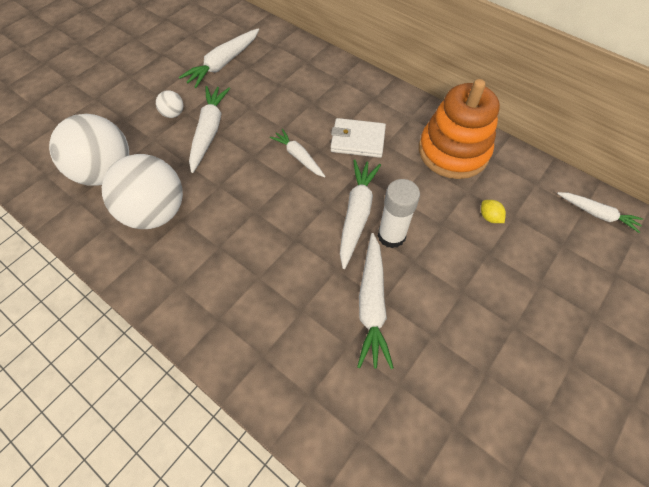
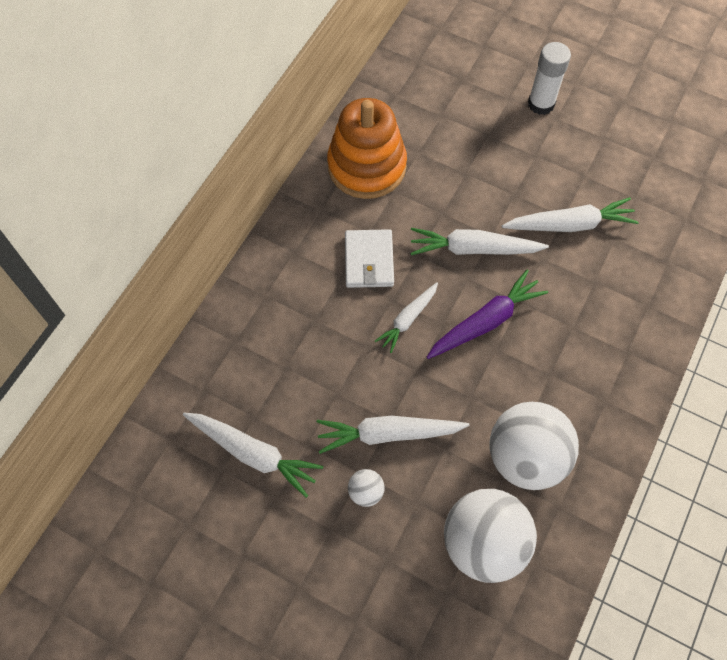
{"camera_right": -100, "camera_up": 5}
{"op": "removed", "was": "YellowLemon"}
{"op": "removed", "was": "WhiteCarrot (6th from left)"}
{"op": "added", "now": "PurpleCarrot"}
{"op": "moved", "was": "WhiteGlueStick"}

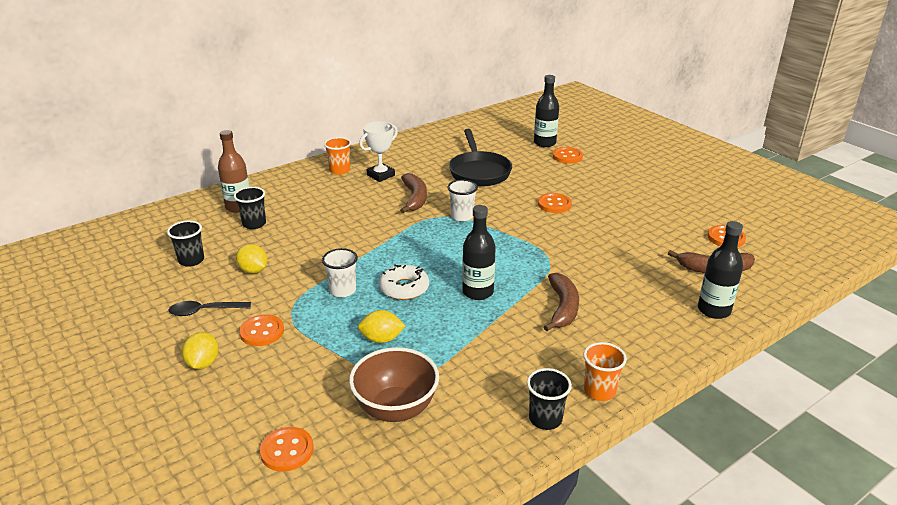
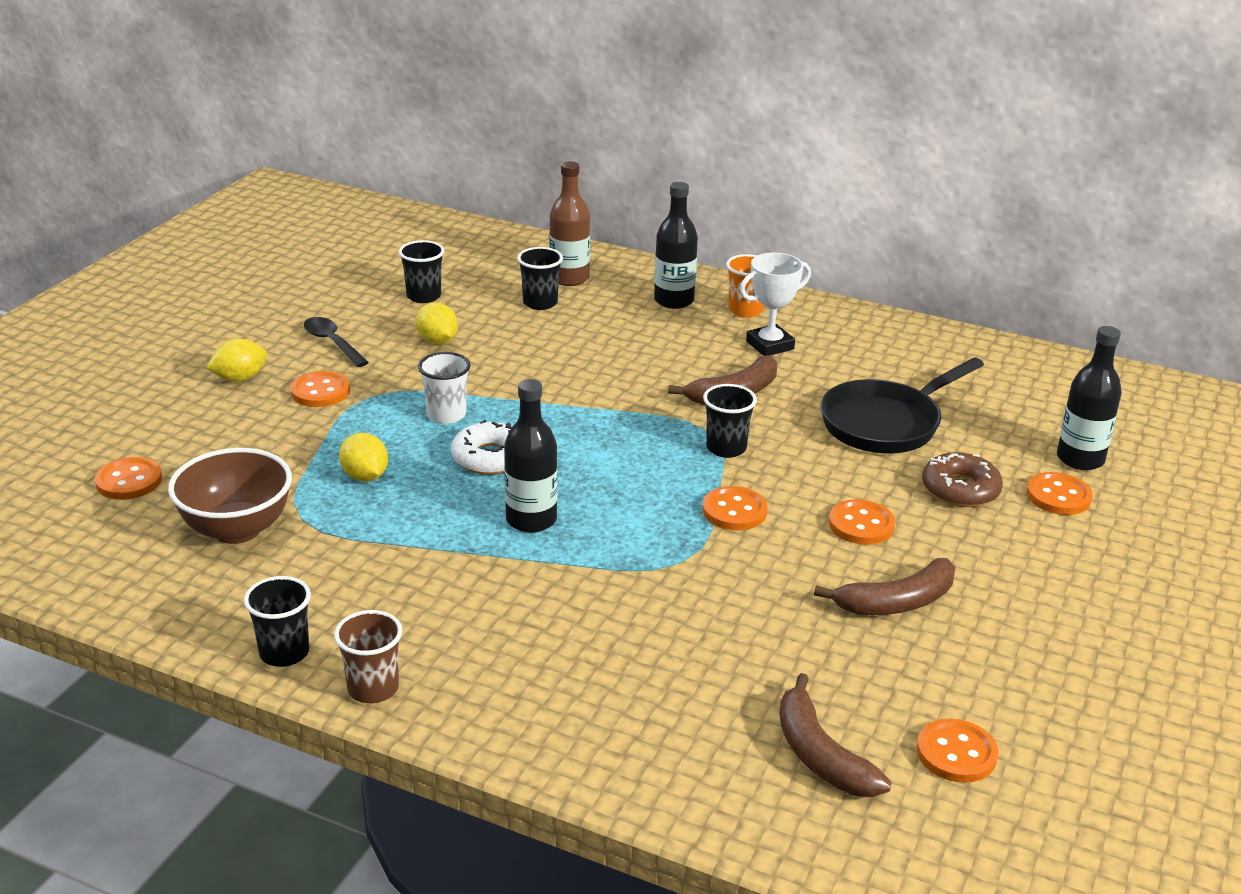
{"camera_right": 60, "camera_up": 0}
{"op": "added", "now": "OrangeButton (3rd from left)"}
{"op": "added", "now": "BrownDonut"}
{"op": "moved", "was": "BrownBanana (2nd from left in the first image)", "now": "BrownBanana (3rd from left)"}
{"op": "moved", "was": "BlackBottle (3rd from left in the first image)", "now": "BlackBottle (2nd from left)"}
{"op": "recoloured", "was": "WhiteCup (2nd from left)", "now": "BlackCup (4th from left)"}
{"op": "recoloured", "was": "OrangeCup (2nd from left)", "now": "BrownCup"}
{"op": "turned", "was": "YellowLemon (2nd from left in the first image)", "clockwise": -45}
{"op": "turned", "was": "WhiteTrophy", "clockwise": -45}

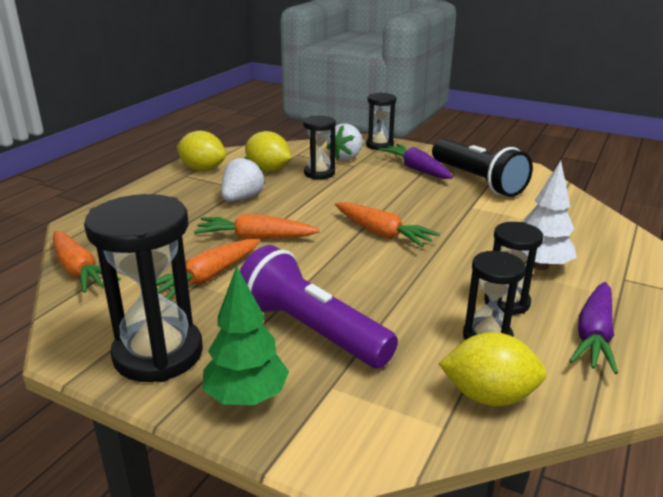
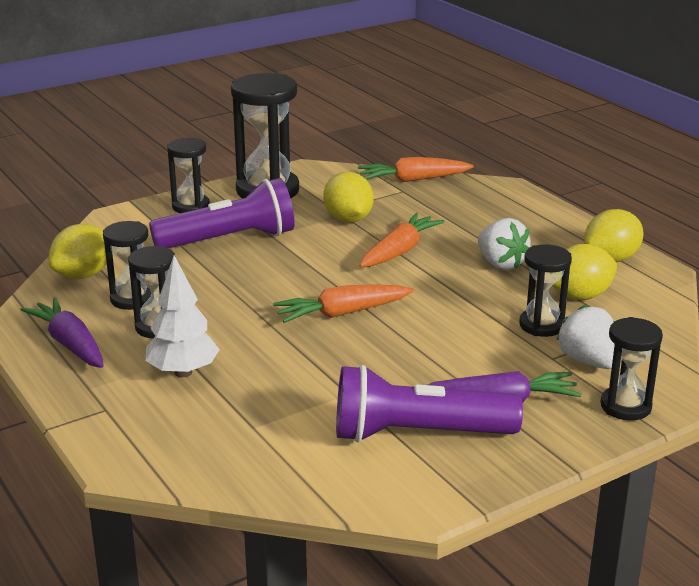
{"camera_right": 120, "camera_up": 0}
{"op": "replaced", "was": "OrangeCarrot (2nd from left)", "now": "YellowLemon (2nd from left)"}
{"op": "replaced", "was": "GreenTree", "now": "BlackHourglass (3rd from left)"}
{"op": "recoloured", "was": "BlackFlashlight", "now": "PurpleFlashlight (2nd from left)"}

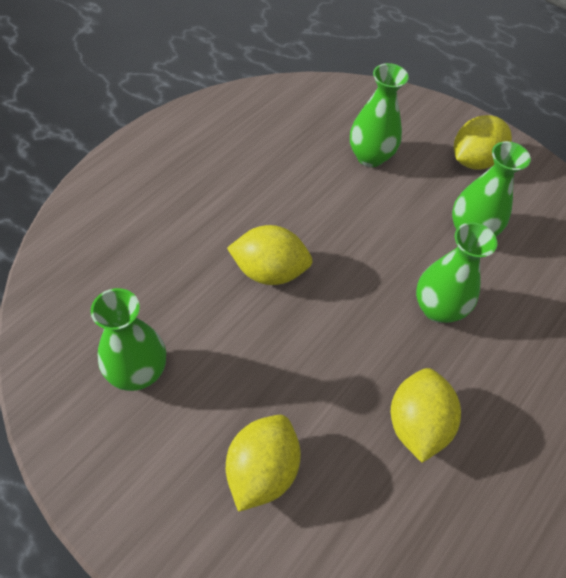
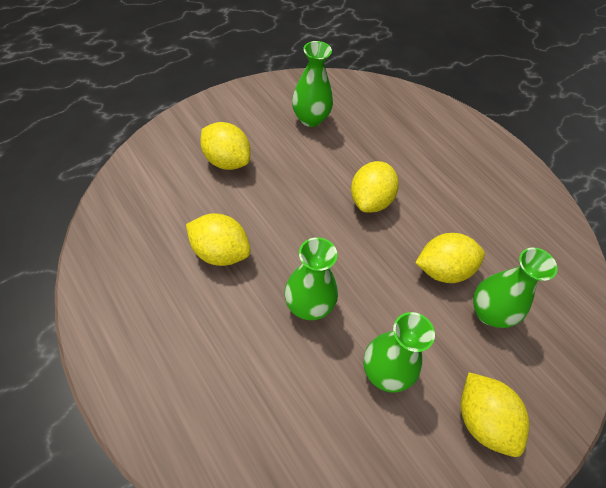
{"camera_right": 105, "camera_up": 0}
{"op": "added", "now": "YellowLemon (4th from left)"}

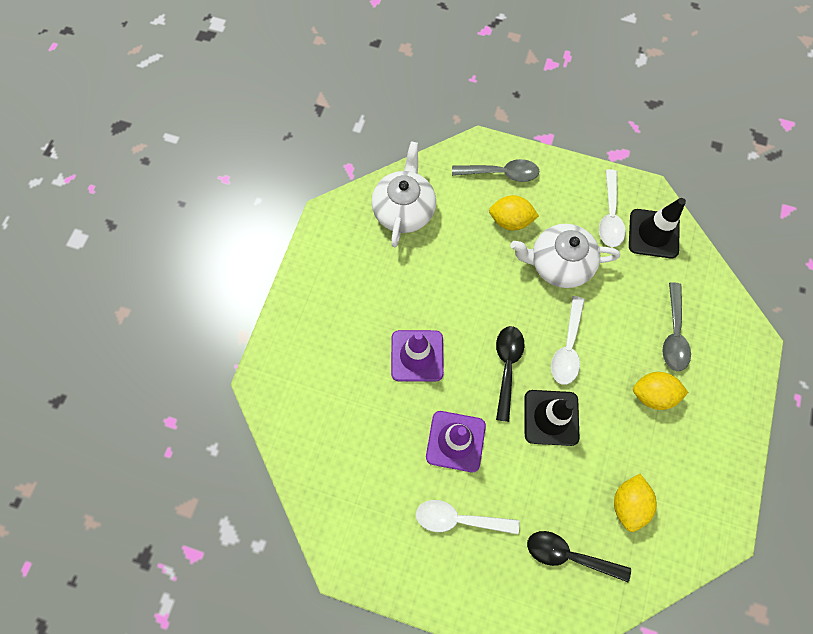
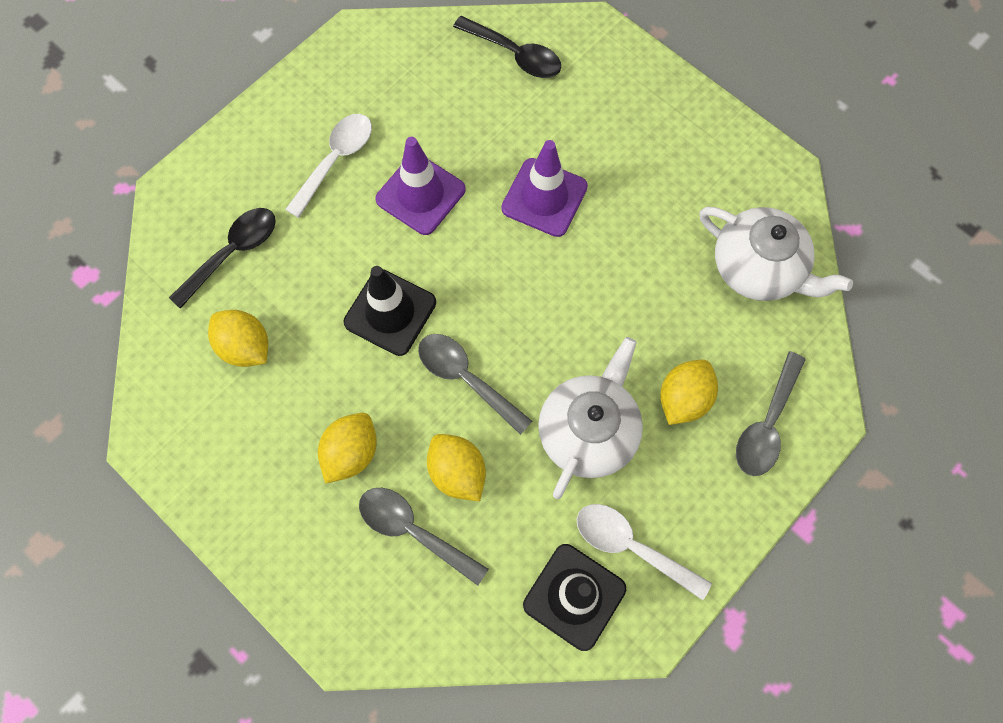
{"camera_right": 115, "camera_up": 0}
{"op": "added", "now": "YellowLemon (3rd from left)"}
{"op": "moved", "was": "BlackSpoon (1st from left in the first image)", "now": "BlackSpoon (2nd from left)"}
{"op": "recoloured", "was": "WhiteSpoon (2nd from left)", "now": "GreySpoon (2nd from left)"}

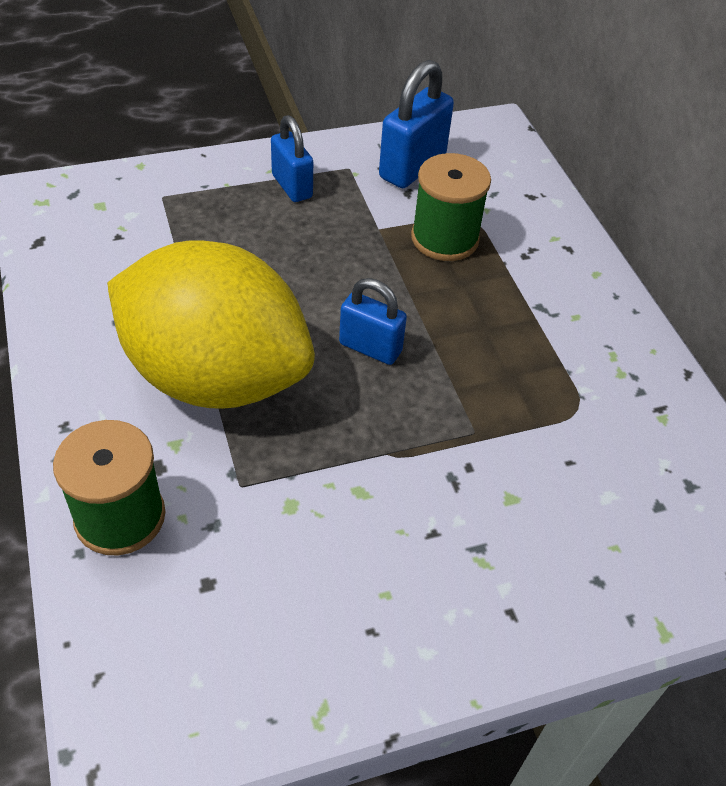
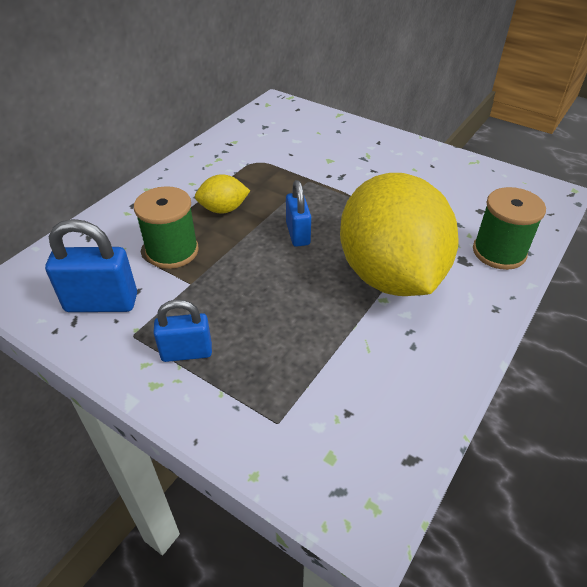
{"camera_right": -125, "camera_up": -5}
{"op": "added", "now": "YellowLemon (1st from left)"}
{"op": "turned", "was": "BluePadlock (1st from left in the first image)", "clockwise": 60}

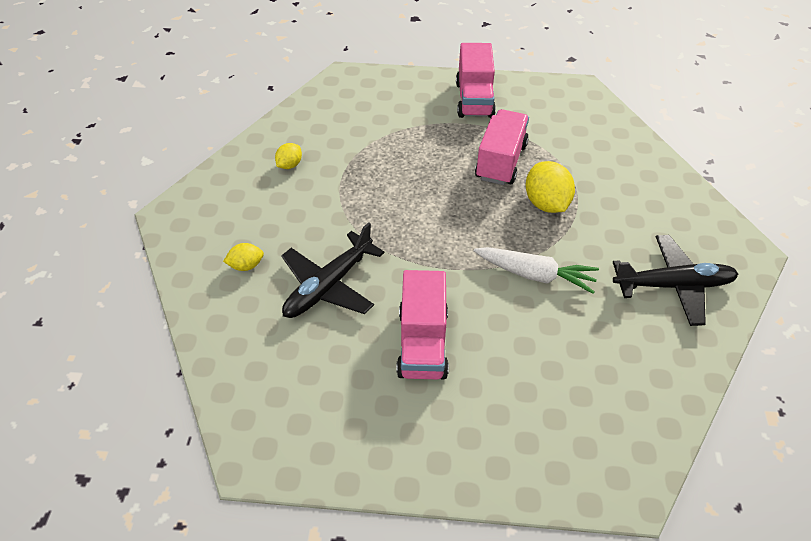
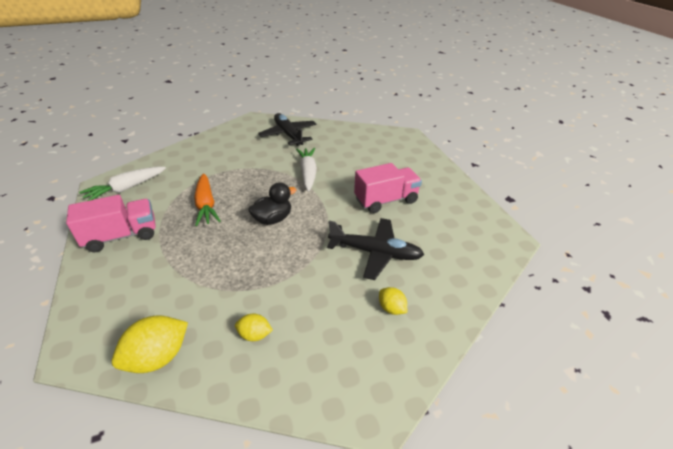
{"camera_right": -115, "camera_up": -10}
{"op": "added", "now": "WhiteCarrot (1st from left)"}
{"op": "added", "now": "BlackDuck"}
{"op": "moved", "was": "YellowLemon (3rd from left in the first image)", "now": "YellowLemon (1st from left)"}
{"op": "replaced", "was": "PinkTruck (3rd from left)", "now": "OrangeCarrot"}

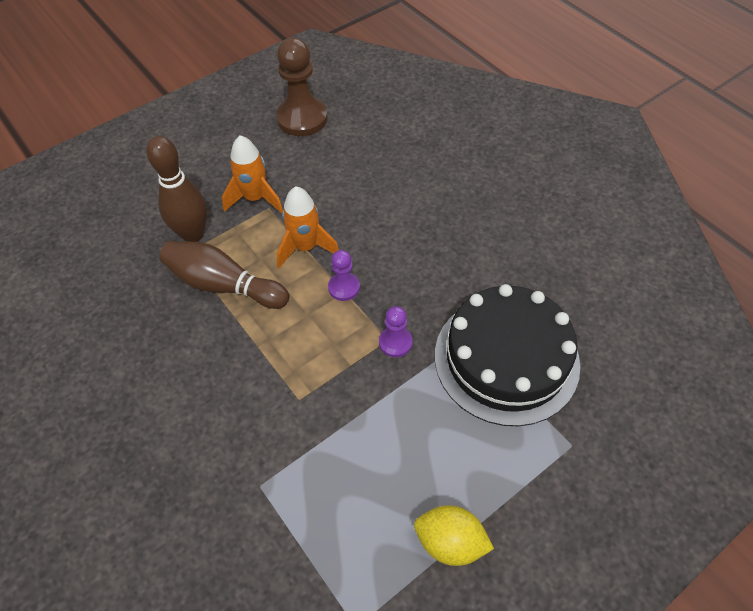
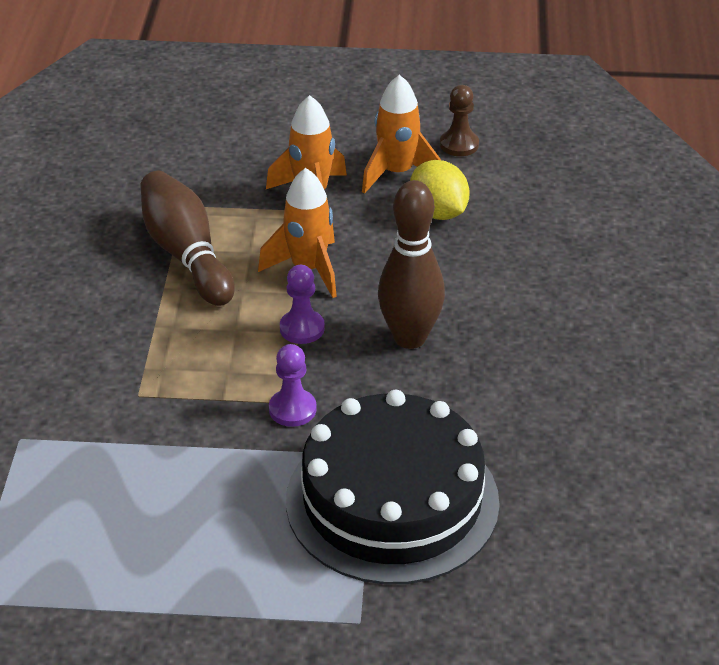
{"camera_right": 40, "camera_up": -15}
{"op": "added", "now": "OrangeRocket (3rd from left)"}
{"op": "moved", "was": "BrownBowlingPin (1st from left in the first image)", "now": "BrownBowlingPin (2nd from left)"}
{"op": "moved", "was": "YellowLemon"}
{"op": "resized", "was": "BrownPawn", "ratio": 0.52}

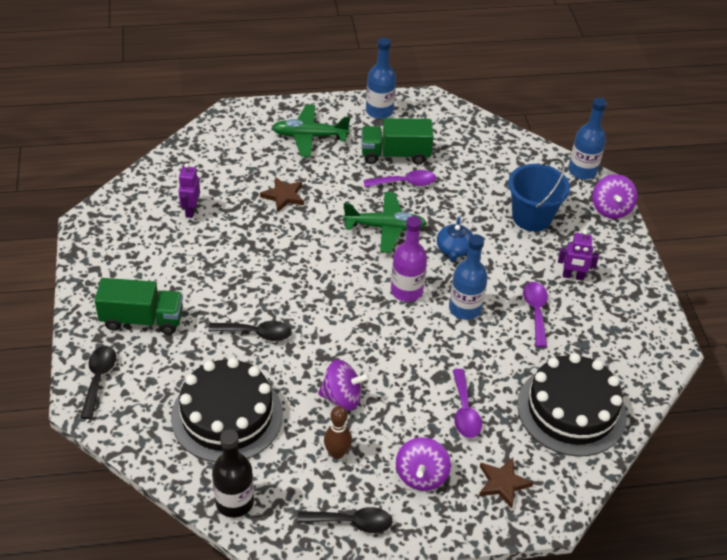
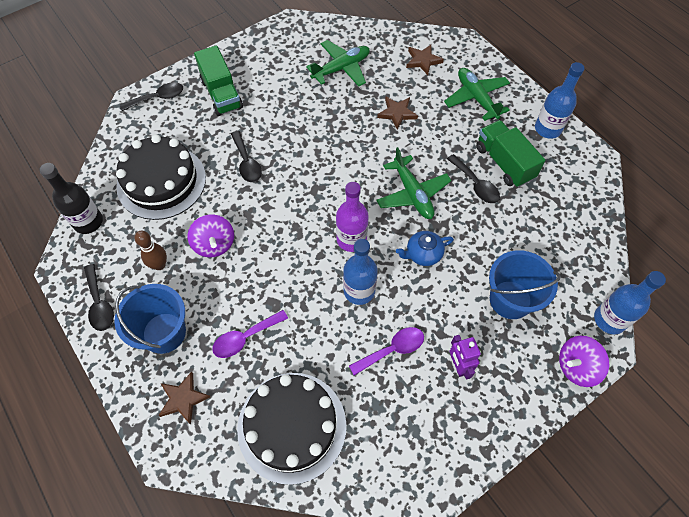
{"camera_right": 65, "camera_up": 15}
{"op": "added", "now": "BrownStar (3rd from left)"}
{"op": "replaced", "was": "PurpleRobot (1st from left)", "now": "GreenPlane (1st from left)"}
{"op": "replaced", "was": "PurpleSpinningTop (2nd from left)", "now": "BlueBucket (1st from left)"}
{"op": "recoloured", "was": "PurpleSpoon (1st from left)", "now": "BlackSpoon (4th from left)"}

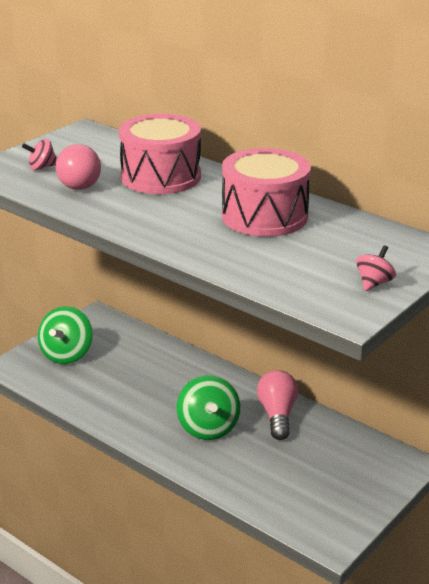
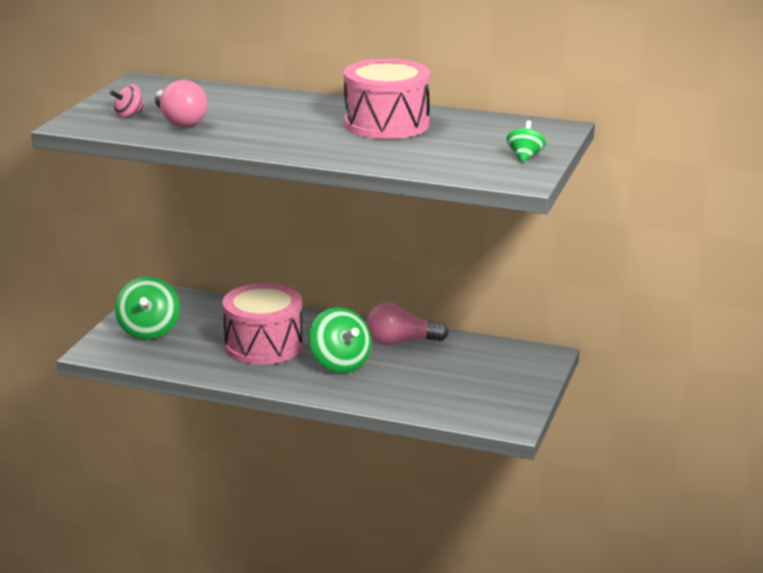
{"camera_right": -20, "camera_up": -5}
{"op": "moved", "was": "PinkDrum (1st from left)"}
{"op": "recoloured", "was": "PinkSpinningTop (2nd from left)", "now": "GreenSpinningTop (3rd from left)"}
{"op": "turned", "was": "PinkLightBulb (2nd from left)", "clockwise": -75}

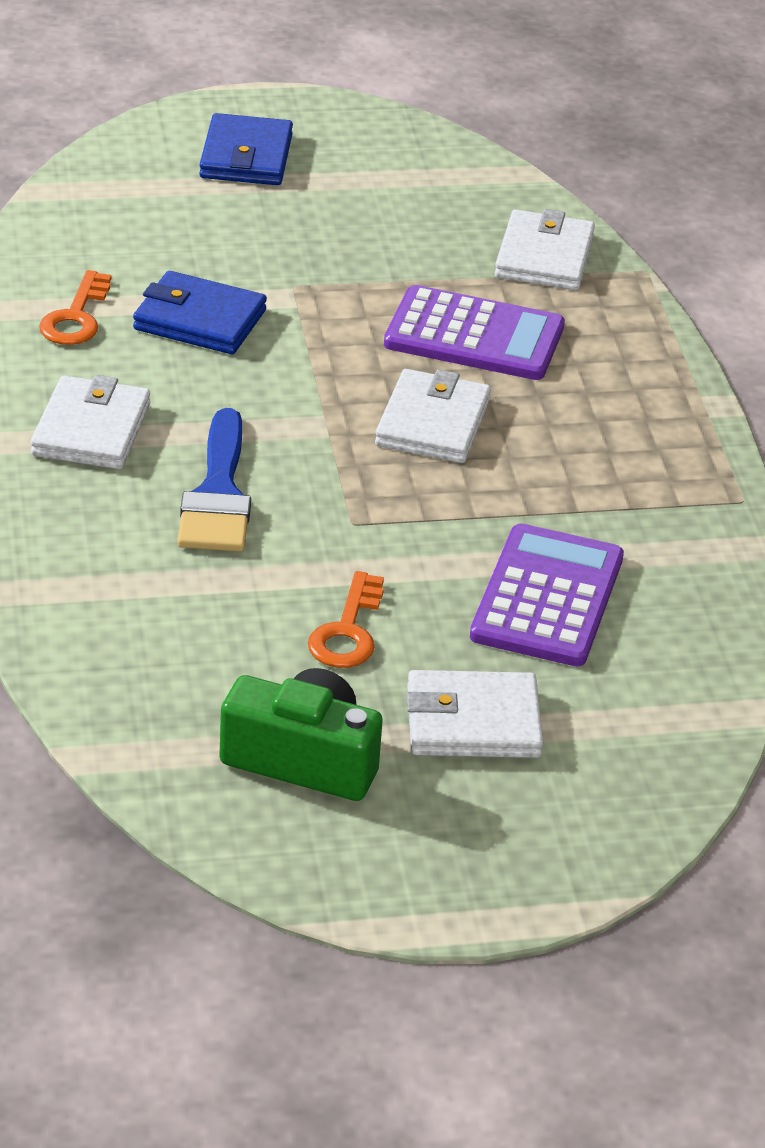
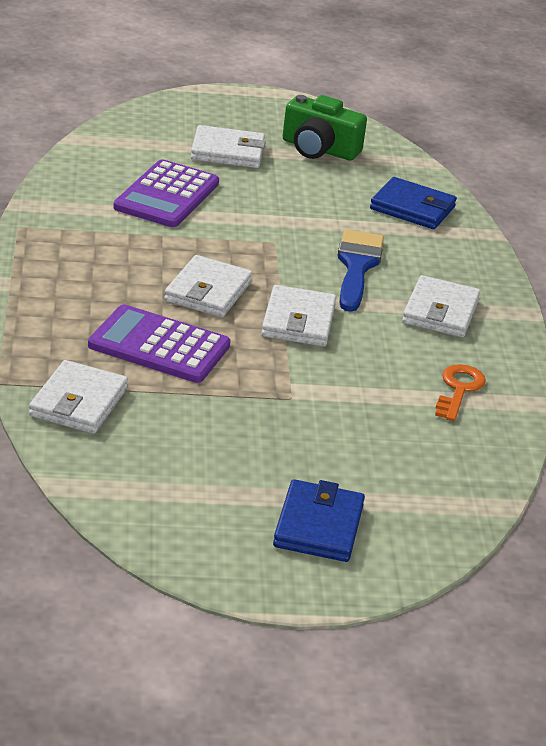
{"camera_right": -175, "camera_up": -5}
{"op": "removed", "was": "OrangeKey (2nd from left)"}
{"op": "added", "now": "WhiteWallet (4th from left)"}
{"op": "moved", "was": "BlueWallet (1st from left in the first image)", "now": "BlueWallet (2nd from left)"}

